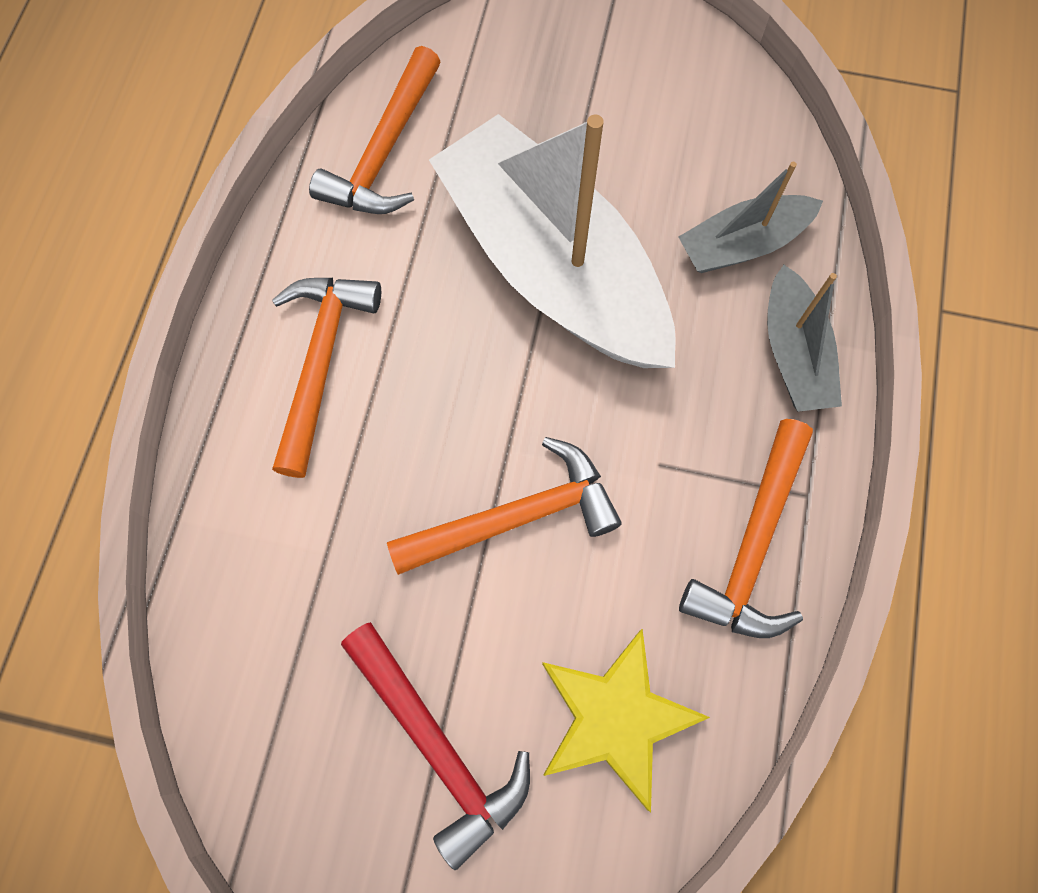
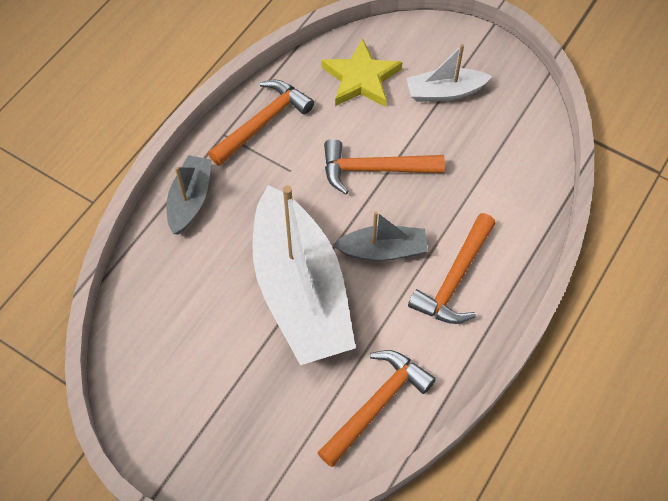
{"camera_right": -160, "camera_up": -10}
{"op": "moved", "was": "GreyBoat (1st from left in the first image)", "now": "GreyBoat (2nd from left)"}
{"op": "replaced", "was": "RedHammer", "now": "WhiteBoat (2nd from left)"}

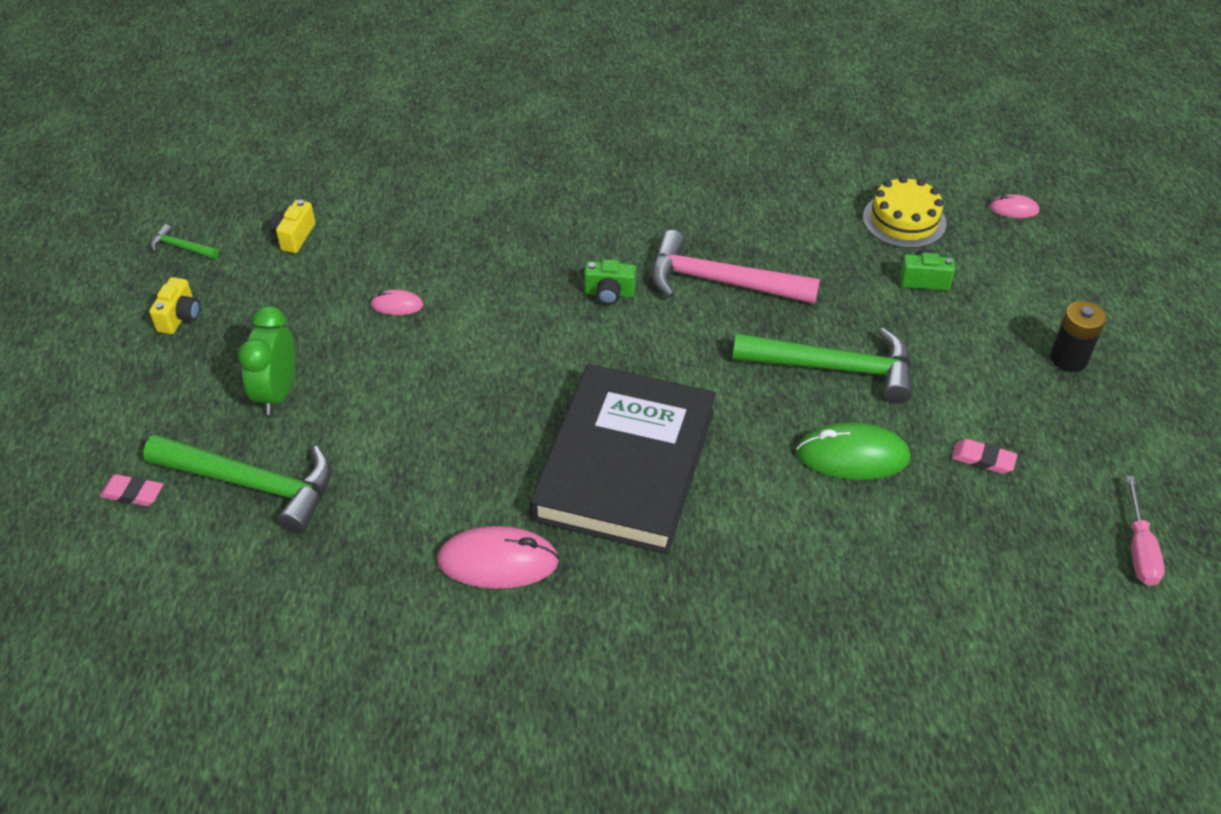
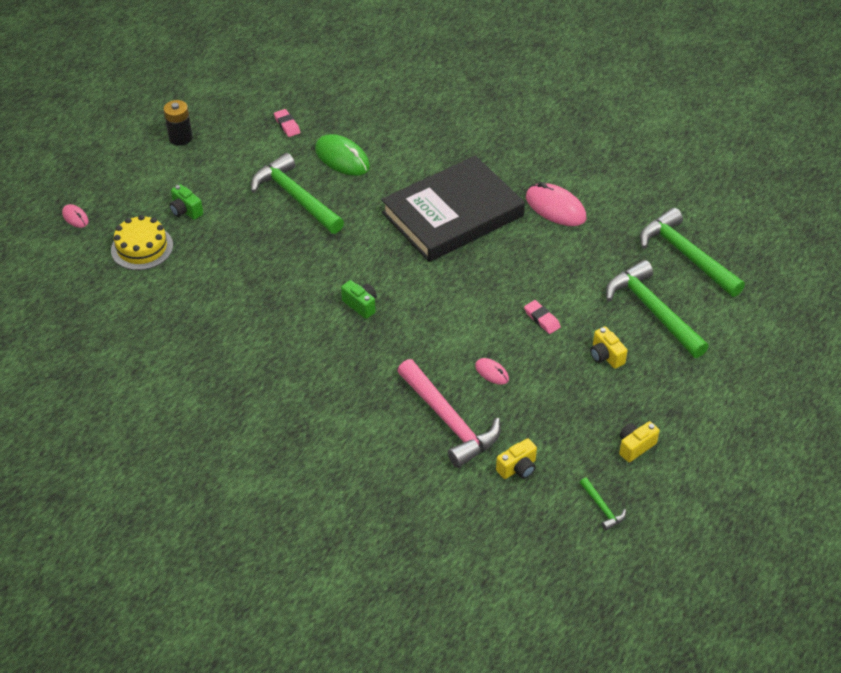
{"camera_right": -140, "camera_up": 0}
{"op": "removed", "was": "PinkScrewdriver"}
{"op": "added", "now": "GreenHammer (4th from left)"}
{"op": "moved", "was": "PinkEraser (1st from left in the first image)", "now": "PinkEraser (2nd from left)"}
{"op": "moved", "was": "PinkHammer"}
{"op": "replaced", "was": "GreenClock", "now": "YellowCamera (2nd from left)"}

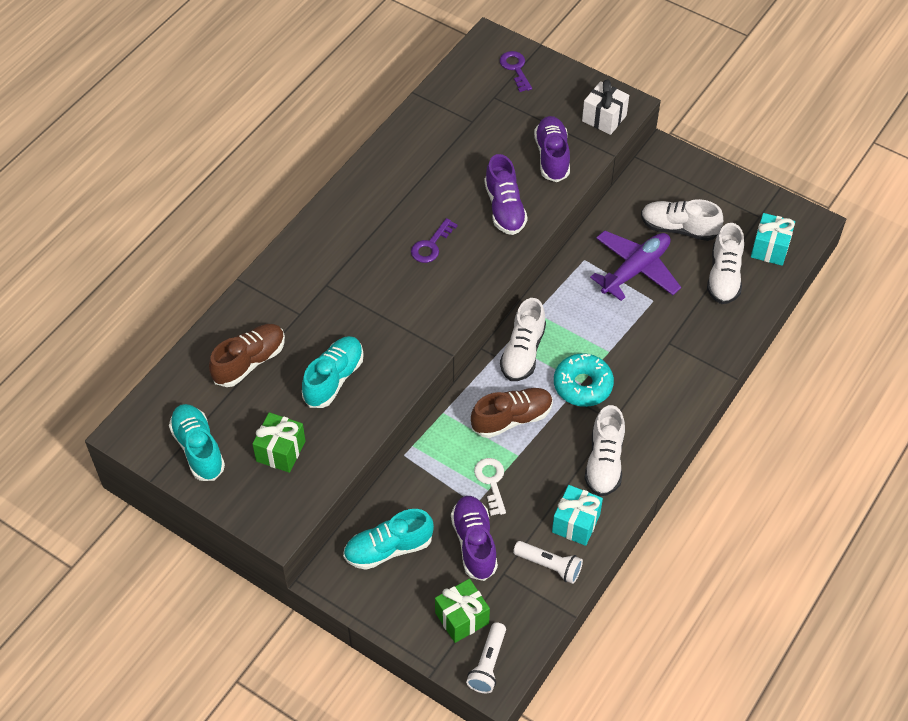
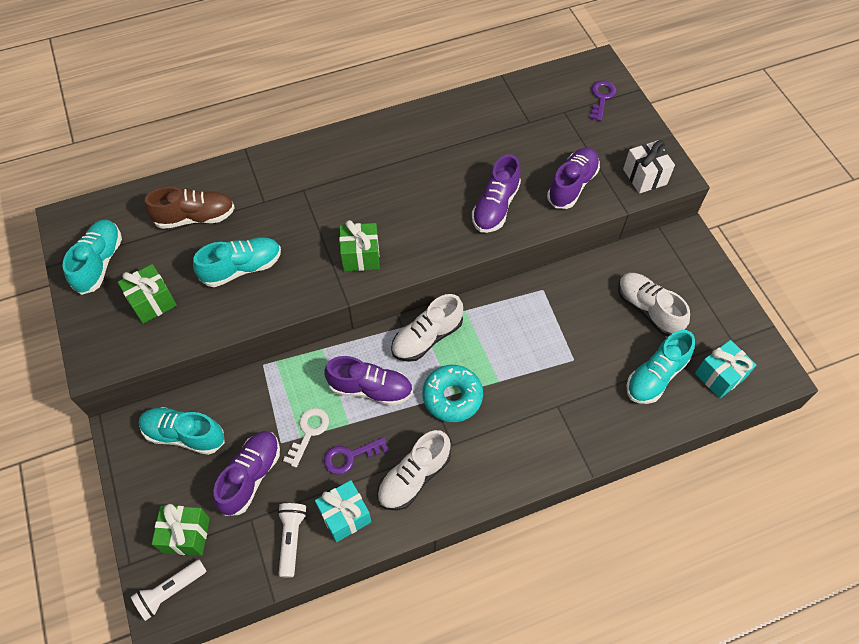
{"camera_right": 35, "camera_up": 5}
{"op": "removed", "was": "PurplePlane"}
{"op": "added", "now": "GreenGift (3rd from left)"}
{"op": "moved", "was": "PurpleKey (1st from left)"}
{"op": "recoloured", "was": "BrownShoe (2nd from left)", "now": "PurpleShoe (2nd from left)"}
{"op": "recoloured", "was": "WhiteShoe (4th from left)", "now": "TurquoiseShoe (4th from left)"}
{"op": "turned", "was": "WhiteFlashlight (2nd from left)", "clockwise": -150}

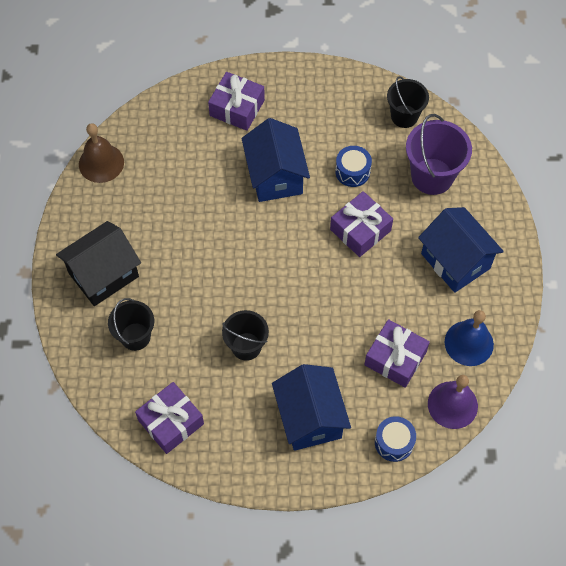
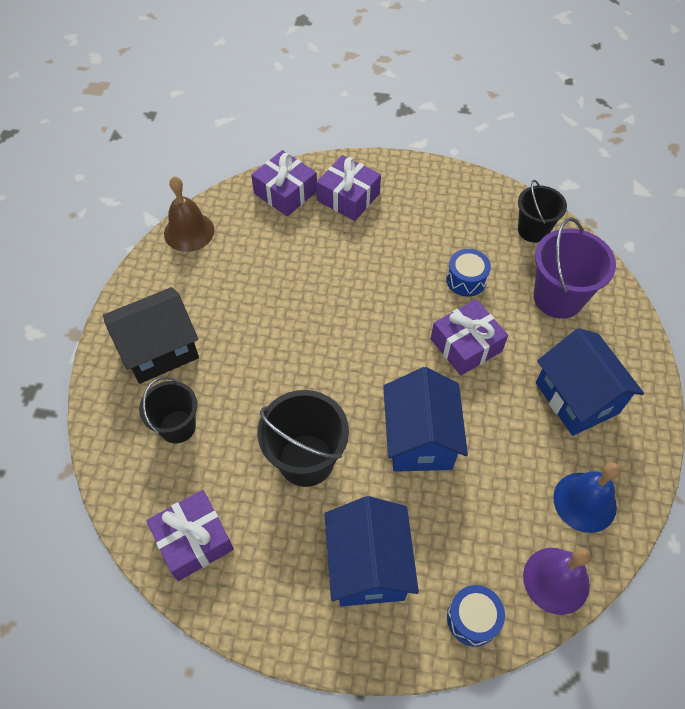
{"camera_right": 10, "camera_up": -5}
{"op": "moved", "was": "BlueHouse (1st from left in the first image)", "now": "BlueHouse (2nd from left)"}
{"op": "moved", "was": "PurpleGift (4th from left in the first image)", "now": "PurpleGift (2nd from left)"}
{"op": "resized", "was": "BlackBucket (2nd from left)", "ratio": 1.51}

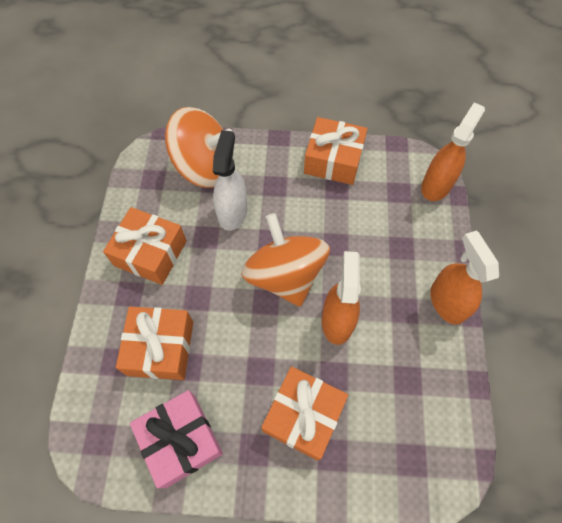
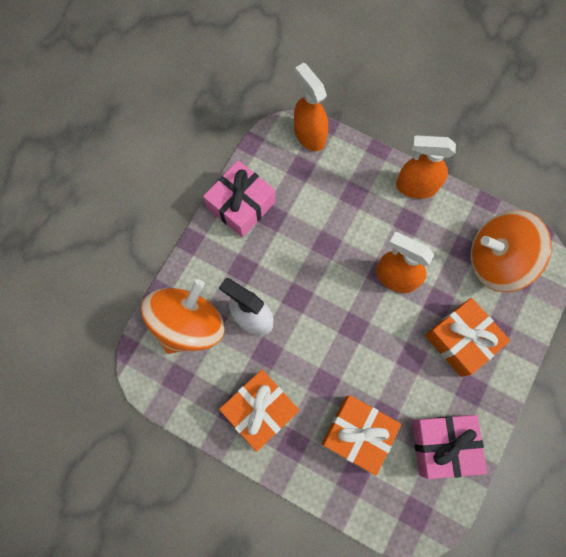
{"camera_right": -65, "camera_up": 10}
{"op": "moved", "was": "OrangeSpinningTop (2nd from left)"}
{"op": "recoloured", "was": "OrangeGift (4th from left)", "now": "PinkGift (1st from left)"}

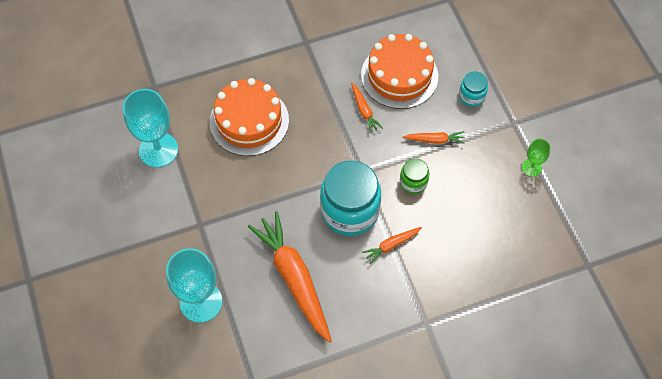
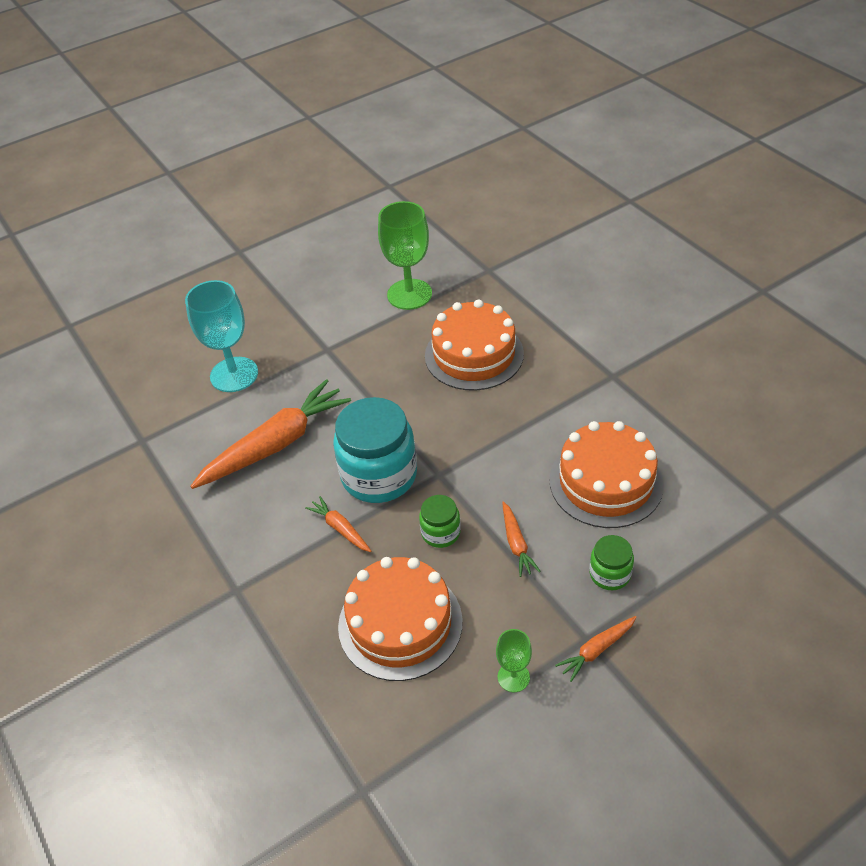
{"camera_right": 80, "camera_up": -15}
{"op": "added", "now": "OrangeCake (1st from left)"}
{"op": "moved", "was": "OrangeCarrot (2nd from left in the first image)", "now": "OrangeCarrot (4th from left)"}
{"op": "recoloured", "was": "TurquoiseGoblet (1st from left)", "now": "GreenGoblet (1st from left)"}
{"op": "recoloured", "was": "TurquoiseJar (2nd from left)", "now": "GreenJar (2nd from left)"}

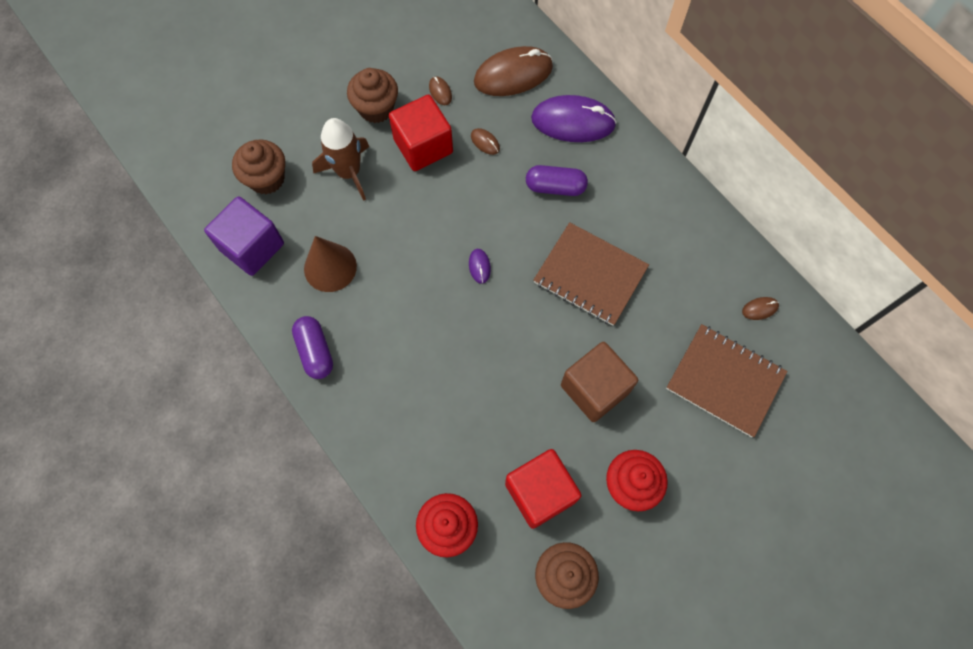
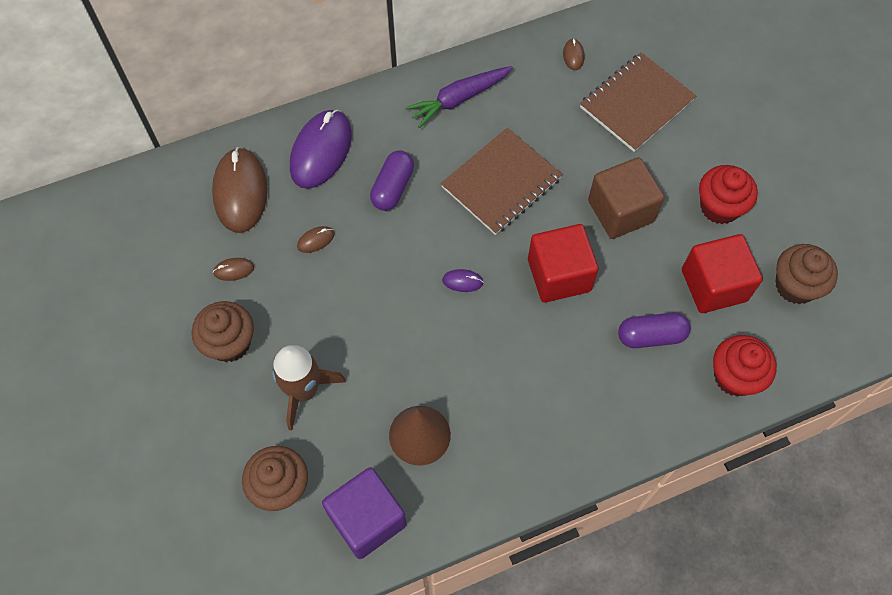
{"camera_right": -75, "camera_up": -5}
{"op": "added", "now": "PurpleCarrot"}
{"op": "moved", "was": "PurpleCapsule (1st from left in the first image)", "now": "PurpleCapsule (2nd from left)"}
{"op": "moved", "was": "RedCube (1st from left)"}

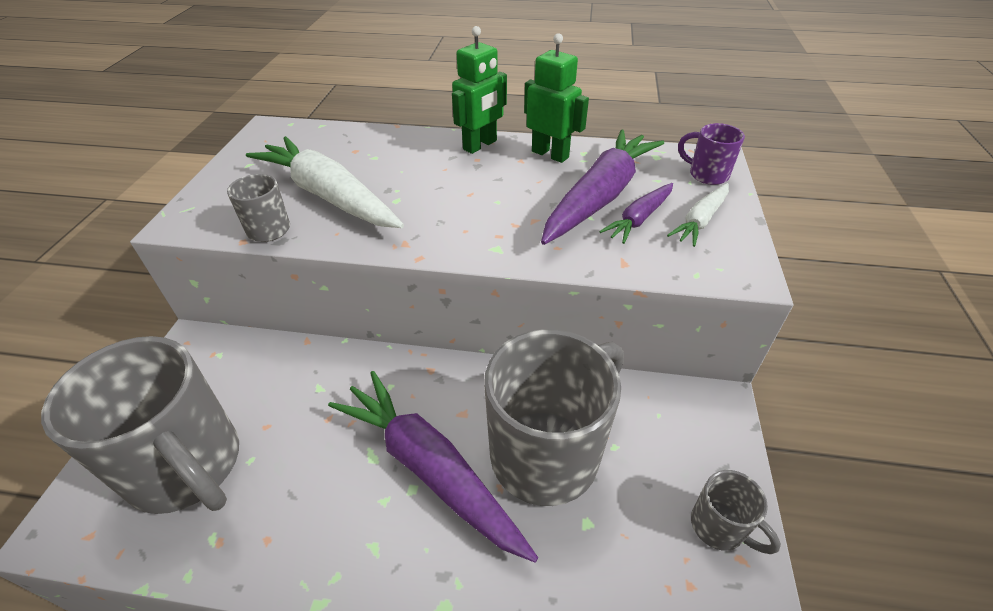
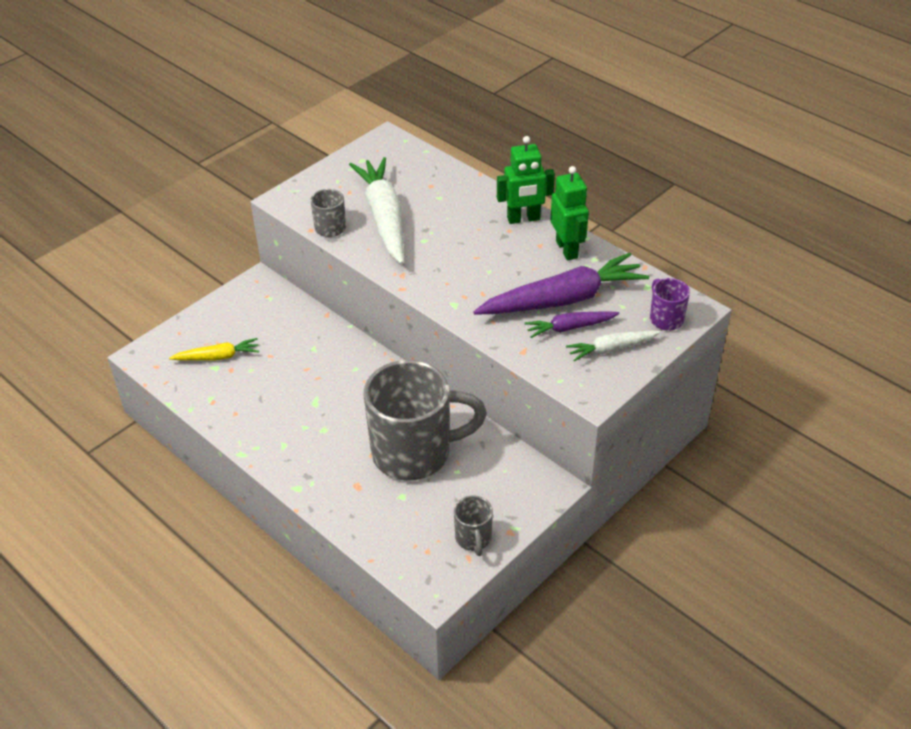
{"camera_right": 35, "camera_up": 0}
{"op": "removed", "was": "PurpleCarrot (1st from left)"}
{"op": "replaced", "was": "GreyMug (1st from left)", "now": "YellowCarrot"}

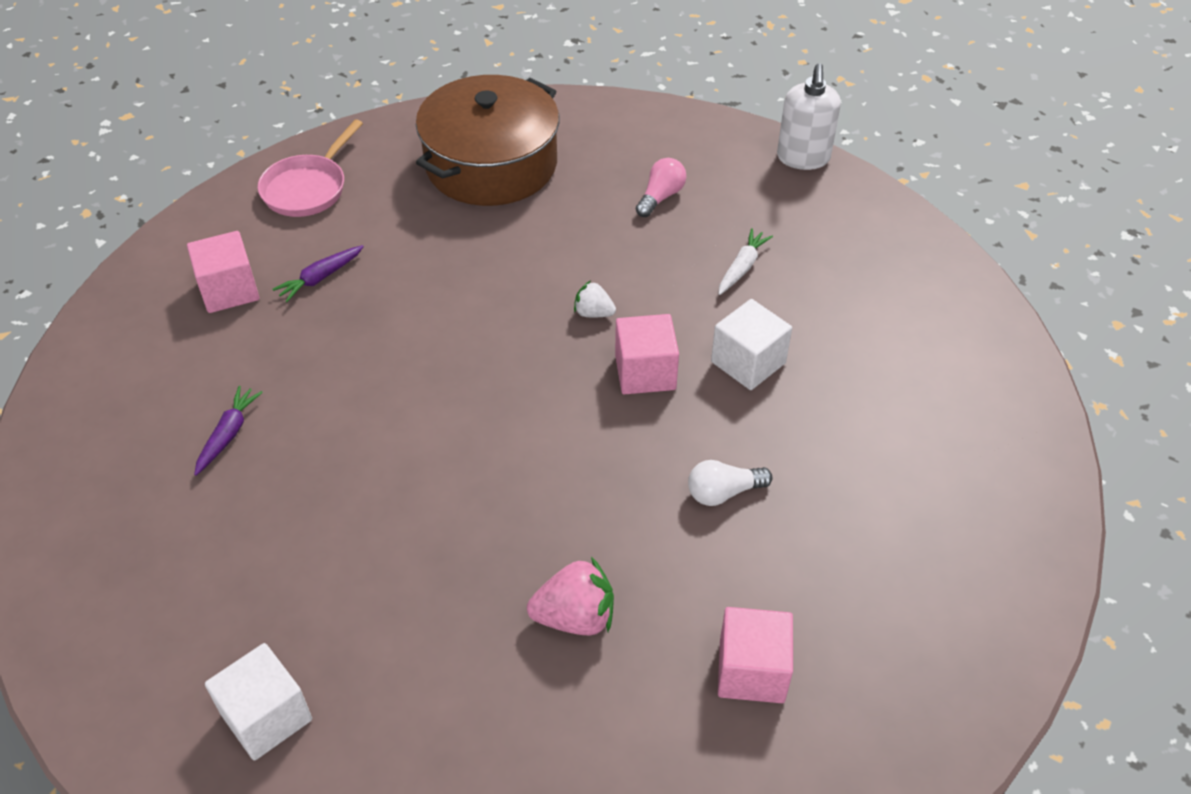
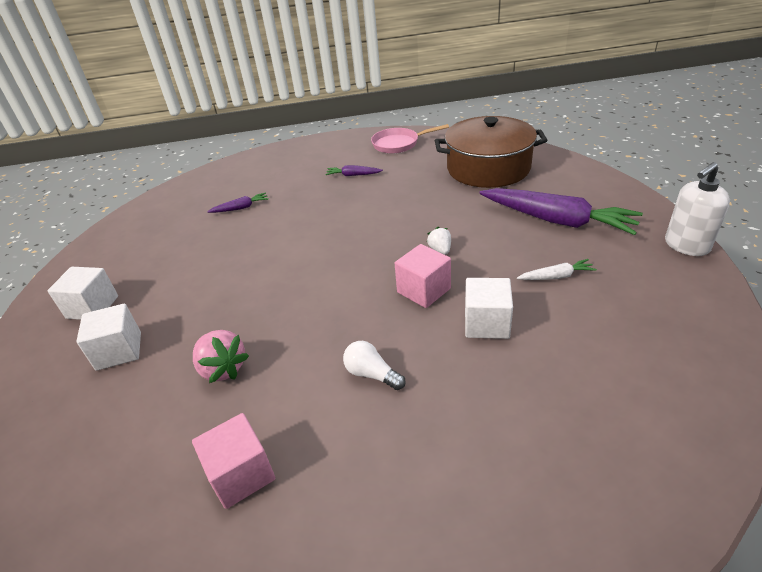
{"camera_right": 55, "camera_up": -10}
{"op": "removed", "was": "PinkCube (1st from left)"}
{"op": "added", "now": "WhiteCube (2nd from left)"}
{"op": "replaced", "was": "PinkLightBulb", "now": "PurpleCarrot (3rd from left)"}

